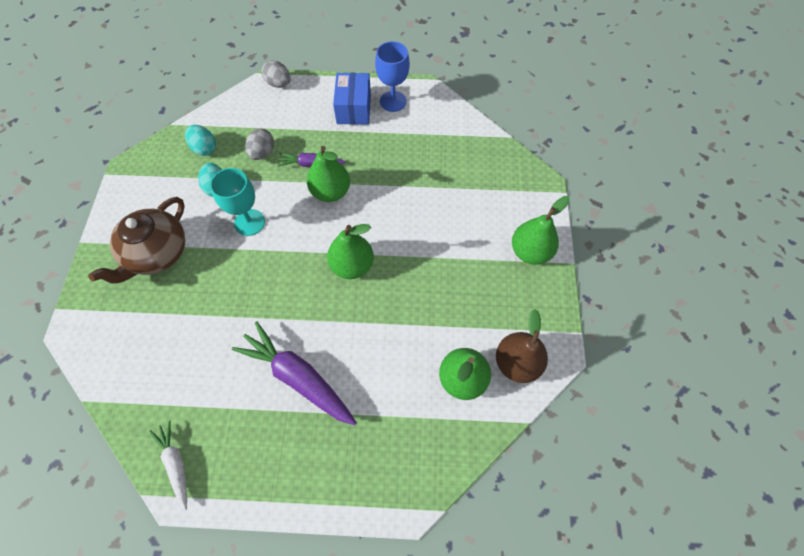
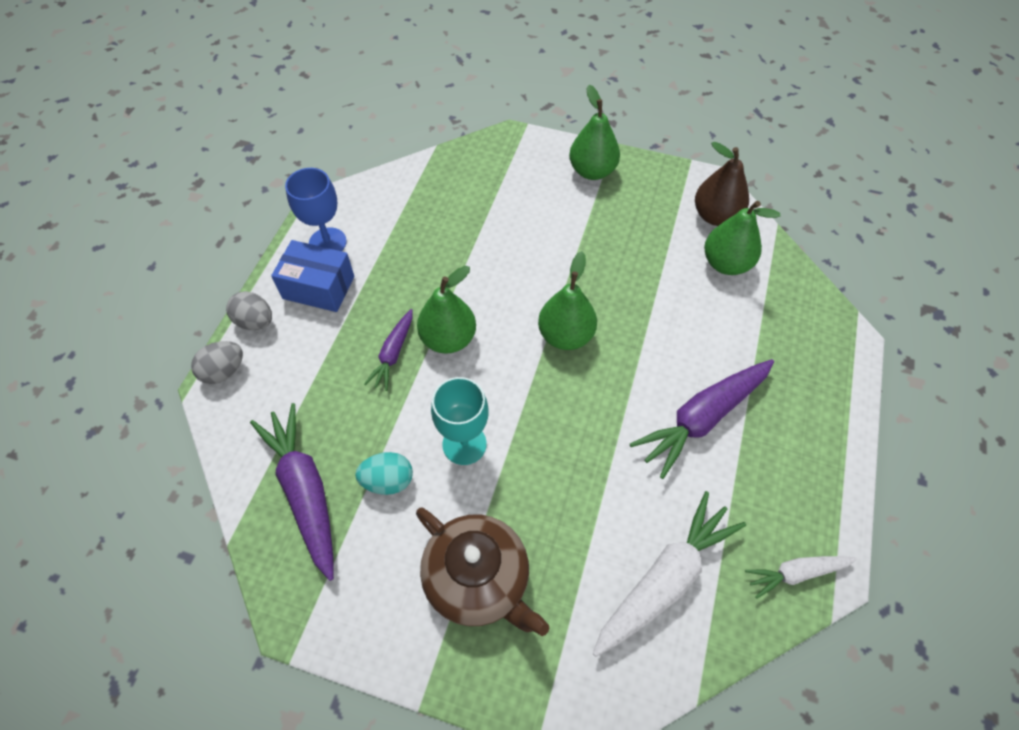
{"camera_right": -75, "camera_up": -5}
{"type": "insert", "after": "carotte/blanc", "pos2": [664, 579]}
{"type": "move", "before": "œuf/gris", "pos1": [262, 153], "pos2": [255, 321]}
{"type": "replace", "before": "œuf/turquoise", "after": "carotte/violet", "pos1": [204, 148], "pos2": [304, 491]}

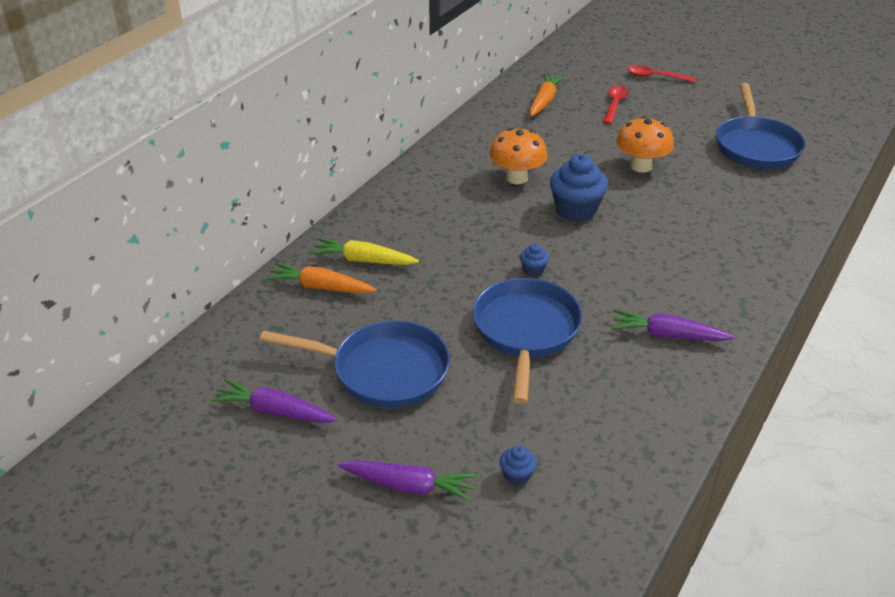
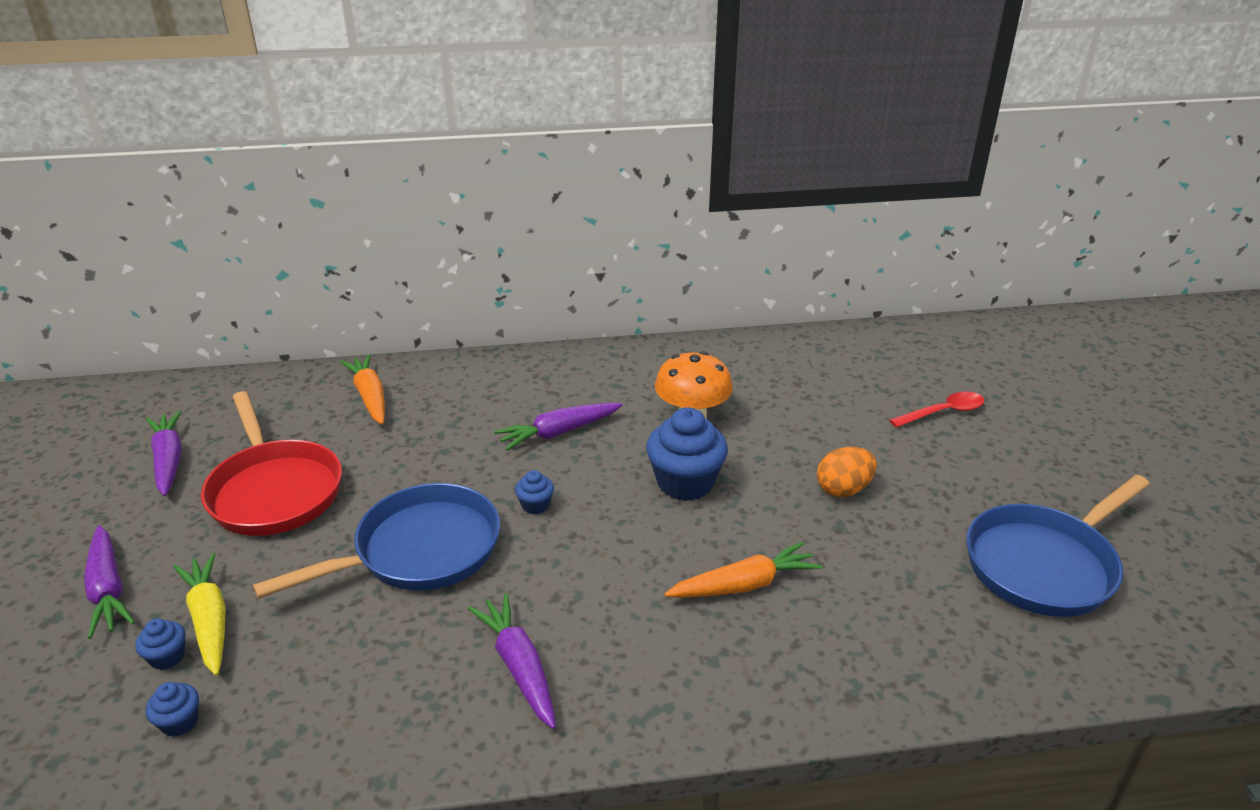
{"camera_right": 50, "camera_up": -5}
{"type": "delete", "before": "cuillère/rouge", "pos1": [655, 77]}
{"type": "insert", "after": "muffin/bleu", "pos2": [179, 722]}
{"type": "insert", "after": "carotte/violet", "pos2": [558, 432]}
{"type": "move", "before": "carotte/jaune", "pos1": [363, 260], "pos2": [209, 620]}
{"type": "move", "before": "carotte/orange", "pos1": [544, 101], "pos2": [744, 585]}
{"type": "replace", "before": "champignon/orange", "after": "œuf/orange", "pos1": [641, 166], "pos2": [843, 489]}
{"type": "recolor", "before": "poêle/bleu", "after": "poêle/rouge", "pos1": [383, 371], "pos2": [274, 491]}

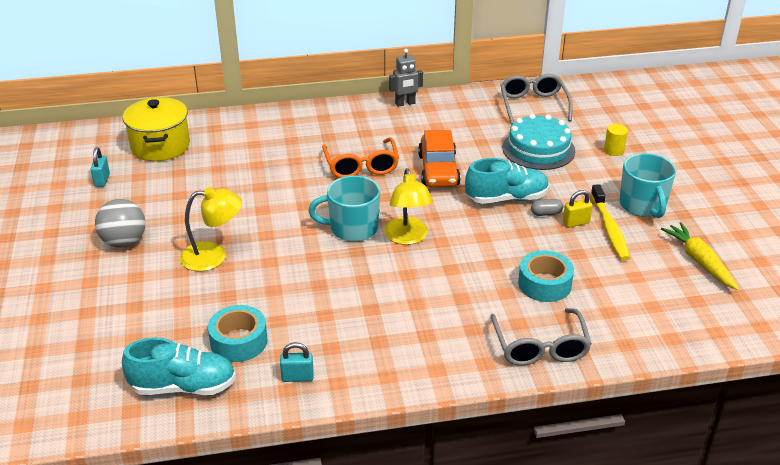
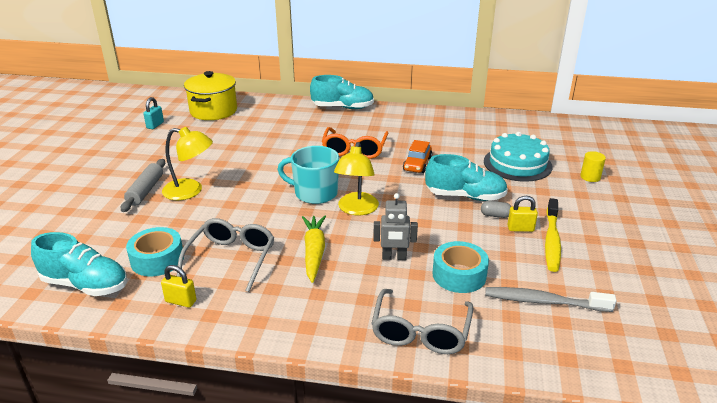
{"camera_right": 20, "camera_up": -5}
{"type": "delete", "before": "balle/gris", "pos1": [124, 242]}
{"type": "delete", "before": "tasse/turquoise", "pos1": [643, 205]}
{"type": "insert", "after": "rouleau à pâtisserie/gris", "pos2": [145, 191]}
{"type": "insert", "after": "chaussure/turquoise", "pos2": [343, 107]}
{"type": "insert", "after": "brosse à dents/gris", "pos2": [543, 301]}
{"type": "move", "before": "robot/gris", "pos1": [405, 103], "pos2": [394, 257]}
{"type": "move", "before": "lunettes/gris", "pos1": [533, 105], "pos2": [231, 258]}
{"type": "move", "before": "carotte/jaune", "pos1": [699, 261], "pos2": [314, 252]}
{"type": "recolor", "before": "cadenas/turquoise", "after": "cadenas/jaune", "pos1": [297, 377], "pos2": [181, 301]}
{"type": "resize", "before": "voiture/orange", "pos1": [438, 170], "pos2": [417, 164], "scale": 0.66}

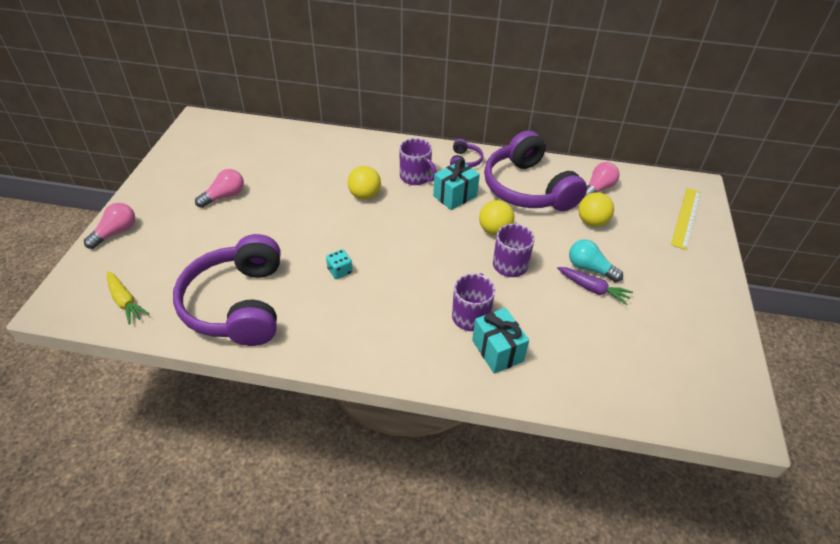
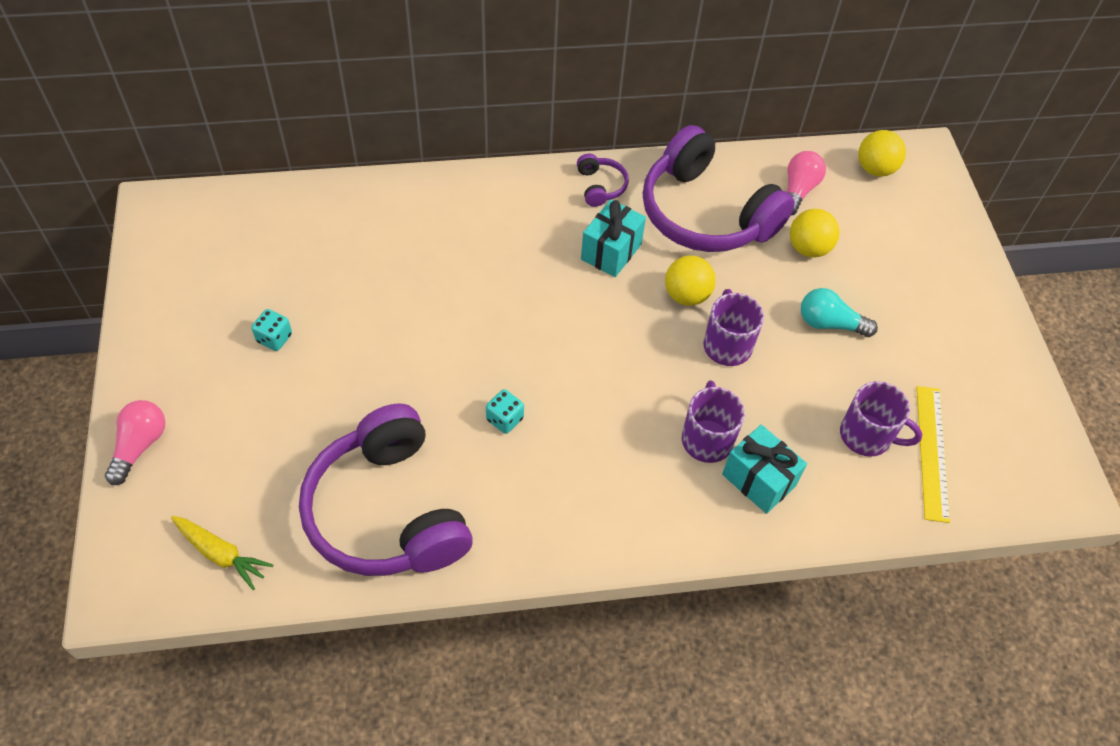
{"camera_right": -20, "camera_up": 10}
{"type": "delete", "before": "carotte/violet", "pos1": [592, 289]}
{"type": "move", "before": "balle/jaune", "pos1": [365, 195], "pos2": [875, 169]}
{"type": "move", "before": "tasse/violet", "pos1": [416, 177], "pos2": [867, 436]}
{"type": "move", "before": "règle/jaune", "pos1": [686, 217], "pos2": [932, 452]}
{"type": "replace", "before": "ampoule/rose", "after": "dé/turquoise", "pos1": [224, 196], "pos2": [274, 338]}

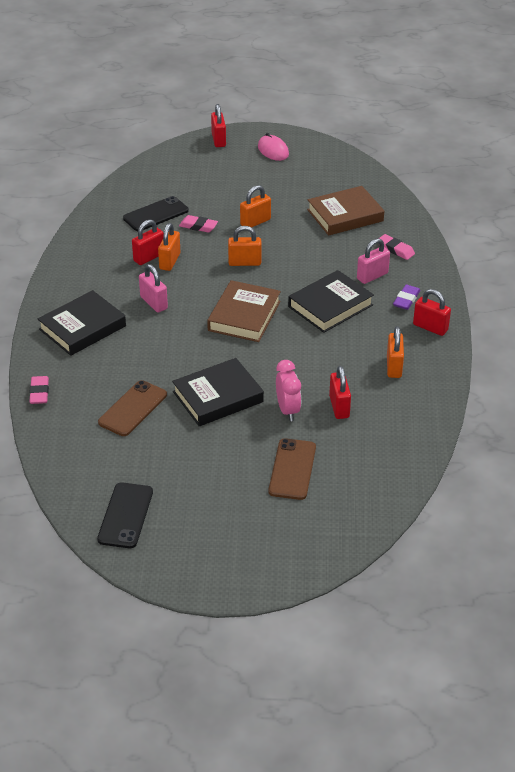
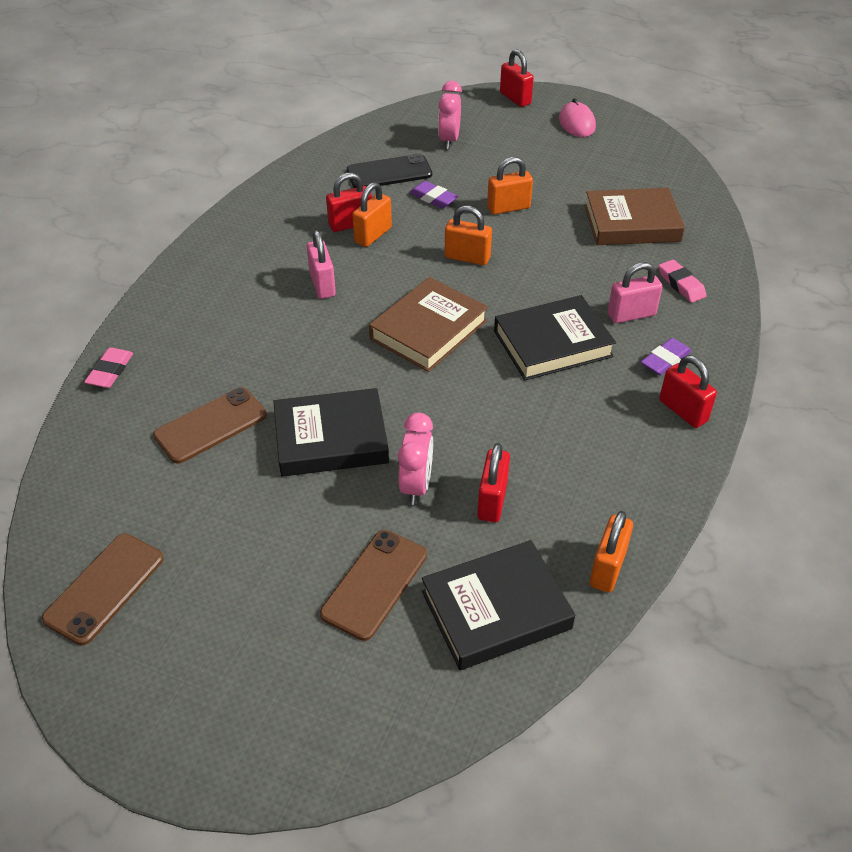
{"camera_right": 20, "camera_up": 5}
{"type": "insert", "after": "réveil/rose", "pos2": [449, 140]}
{"type": "move", "before": "livre/noir", "pos1": [82, 328], "pos2": [496, 610]}
{"type": "move", "before": "cadenas/orange", "pos1": [394, 367], "pos2": [607, 568]}
{"type": "recolor", "before": "téléphone/noir", "after": "téléphone/marron", "pos1": [125, 515], "pos2": [104, 588]}
{"type": "recolor", "before": "gomme/rose", "after": "gomme/violet", "pos1": [198, 226], "pos2": [433, 198]}
{"type": "rotate", "before": "cadenas/rouge", "pos1": [218, 140], "pos2": [515, 98], "turn": -45}

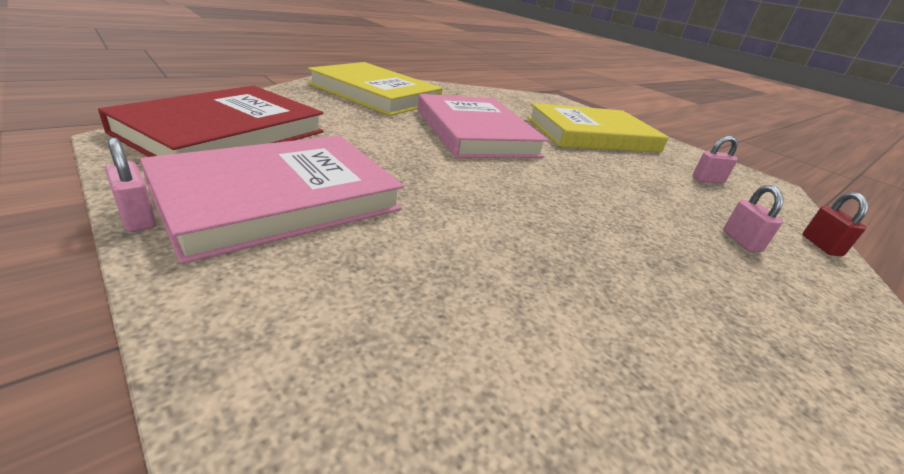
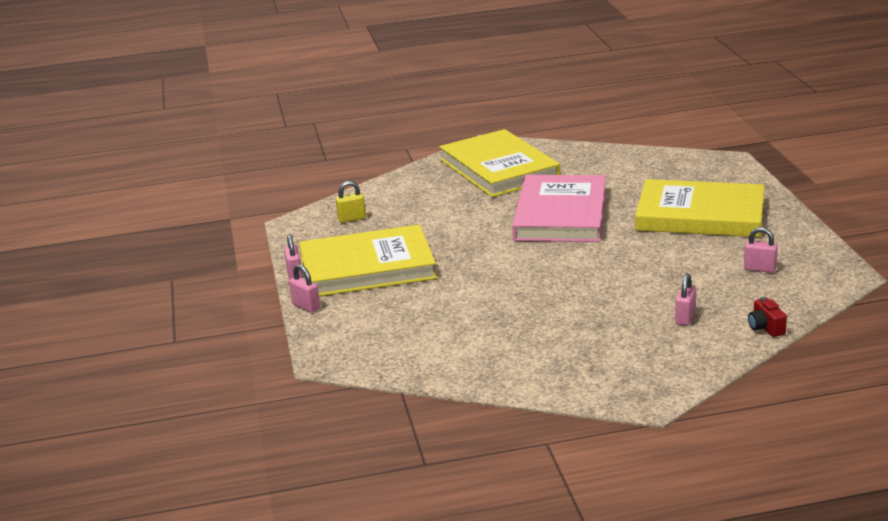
{"camera_right": 35, "camera_up": -5}
{"type": "insert", "after": "cadenas/rose", "pos2": [306, 306]}
{"type": "replace", "before": "livre/rouge", "after": "cadenas/jaune", "pos1": [224, 132], "pos2": [352, 218]}
{"type": "replace", "before": "cadenas/rouge", "after": "appareil photo/rouge", "pos1": [821, 245], "pos2": [765, 328]}
{"type": "recolor", "before": "livre/rose", "after": "livre/jaune", "pos1": [279, 198], "pos2": [367, 267]}

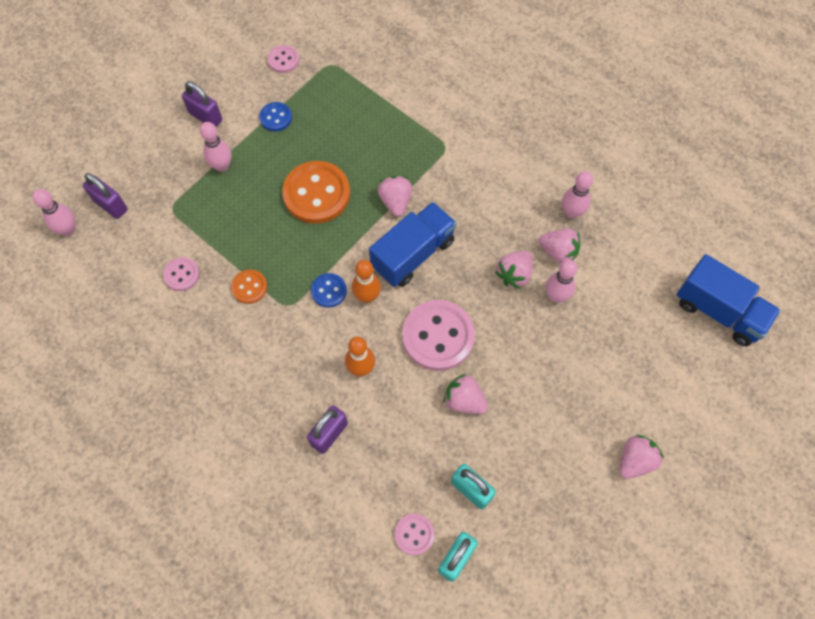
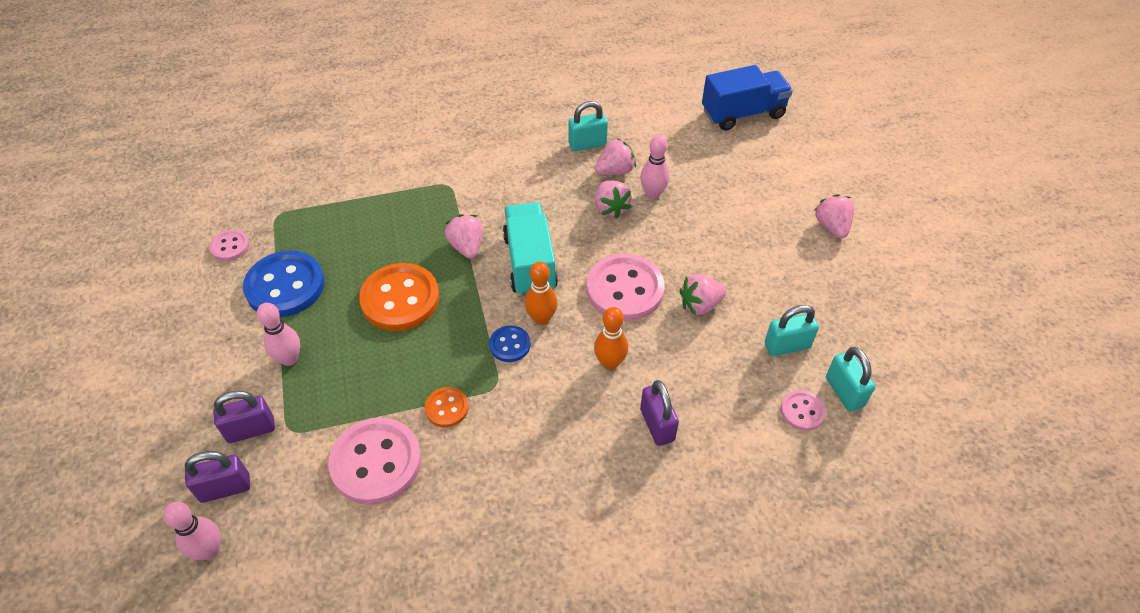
{"camera_right": -55, "camera_up": -15}
{"type": "move", "before": "cadenas/violet", "pos1": [205, 116], "pos2": [251, 430]}
{"type": "replace", "before": "quille/rose", "after": "cadenas/turquoise", "pos1": [571, 212], "pos2": [587, 144]}
{"type": "recolor", "before": "camion/bleu", "after": "camion/turquoise", "pos1": [413, 254], "pos2": [530, 263]}
{"type": "rotate", "before": "fraise/rose", "pos1": [395, 201], "pos2": [466, 247], "turn": 45}
{"type": "resize", "before": "bouton/rose", "pos1": [181, 275], "pos2": [376, 462], "scale": 1.98}
{"type": "resize", "before": "bouton/bleu", "pos1": [276, 118], "pos2": [285, 286], "scale": 1.98}

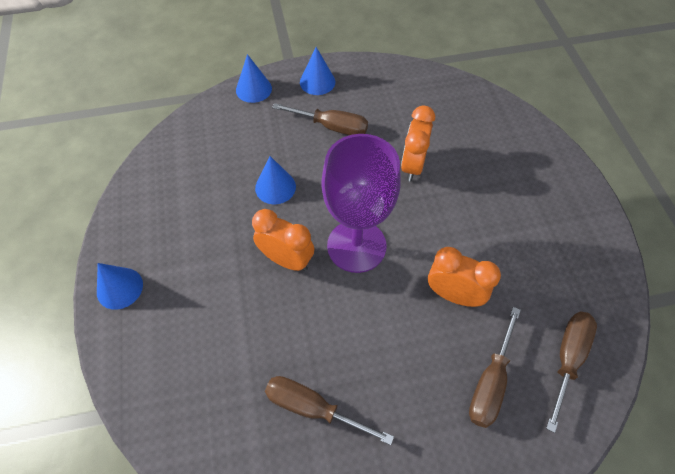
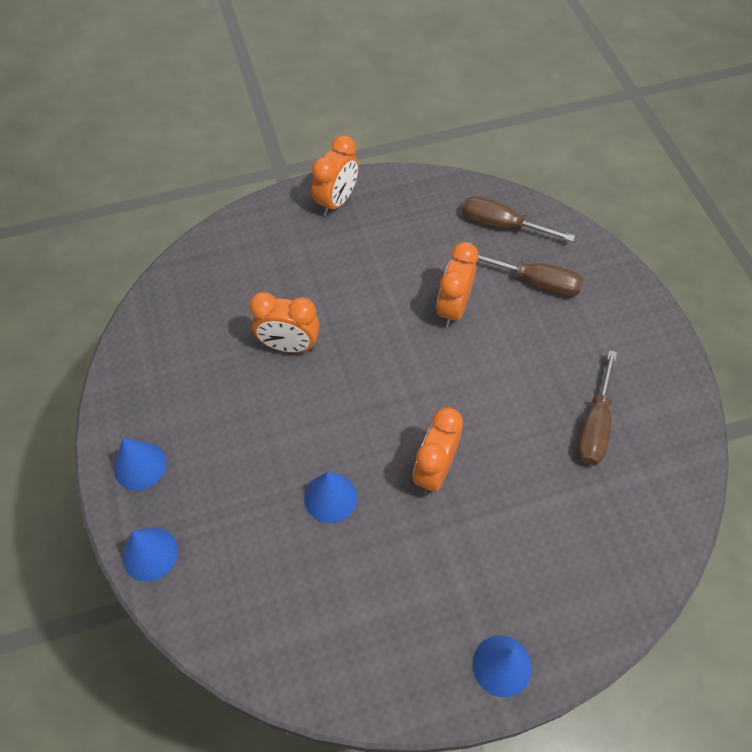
{"camera_right": -95, "camera_up": 0}
{"type": "delete", "before": "tournevis/marron", "pos1": [331, 127]}
{"type": "delete", "before": "verre à pied/violet", "pos1": [356, 246]}
{"type": "insert", "after": "réveil/orange", "pos2": [336, 201]}

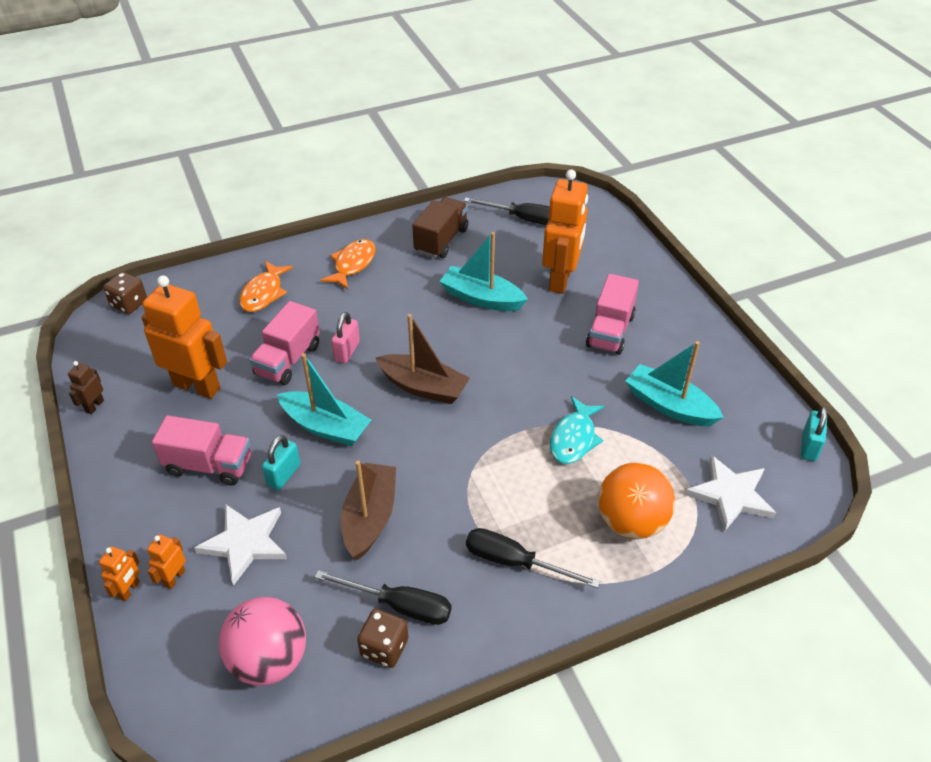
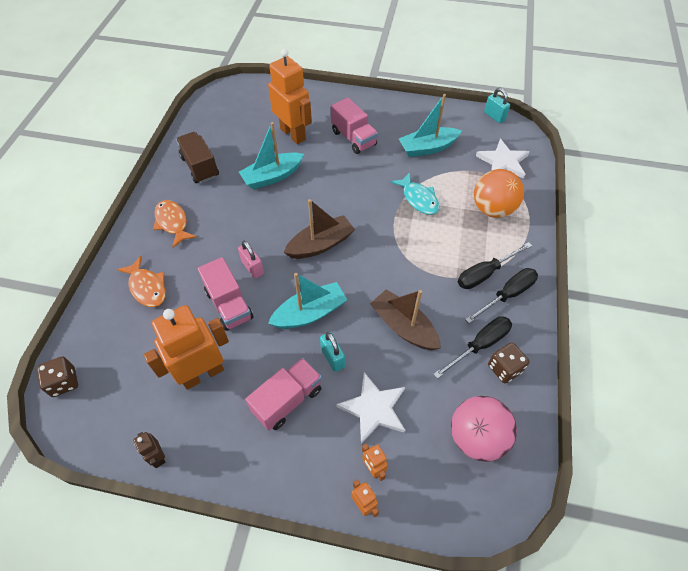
{"camera_right": -55, "camera_up": 10}
{"type": "move", "before": "tournevis/noir", "pos1": [522, 219], "pos2": [507, 295]}

